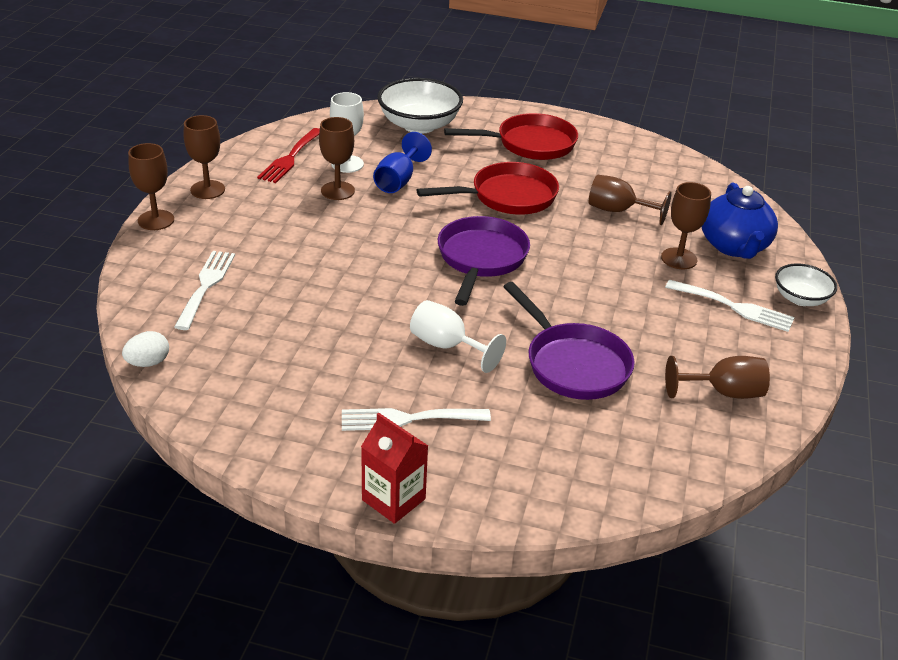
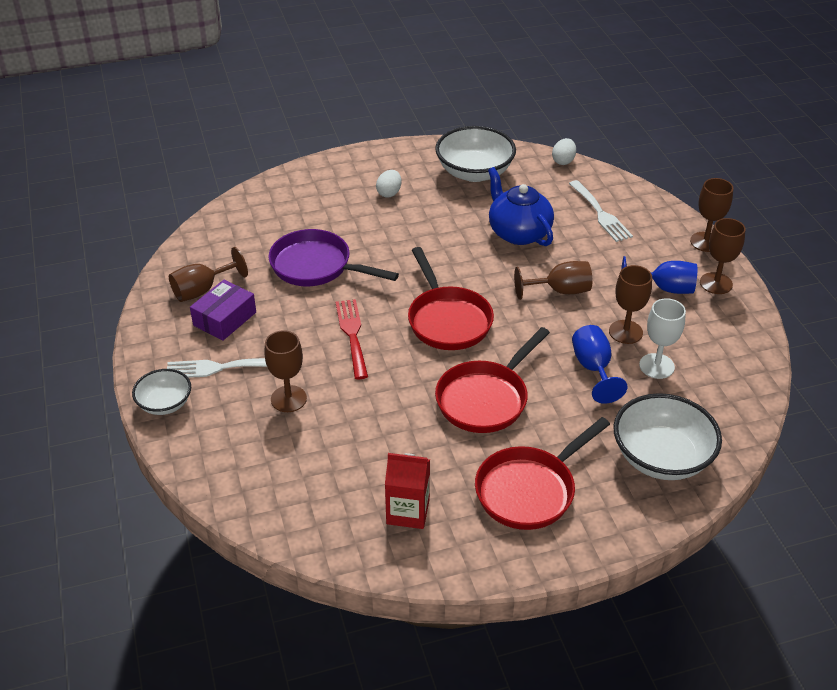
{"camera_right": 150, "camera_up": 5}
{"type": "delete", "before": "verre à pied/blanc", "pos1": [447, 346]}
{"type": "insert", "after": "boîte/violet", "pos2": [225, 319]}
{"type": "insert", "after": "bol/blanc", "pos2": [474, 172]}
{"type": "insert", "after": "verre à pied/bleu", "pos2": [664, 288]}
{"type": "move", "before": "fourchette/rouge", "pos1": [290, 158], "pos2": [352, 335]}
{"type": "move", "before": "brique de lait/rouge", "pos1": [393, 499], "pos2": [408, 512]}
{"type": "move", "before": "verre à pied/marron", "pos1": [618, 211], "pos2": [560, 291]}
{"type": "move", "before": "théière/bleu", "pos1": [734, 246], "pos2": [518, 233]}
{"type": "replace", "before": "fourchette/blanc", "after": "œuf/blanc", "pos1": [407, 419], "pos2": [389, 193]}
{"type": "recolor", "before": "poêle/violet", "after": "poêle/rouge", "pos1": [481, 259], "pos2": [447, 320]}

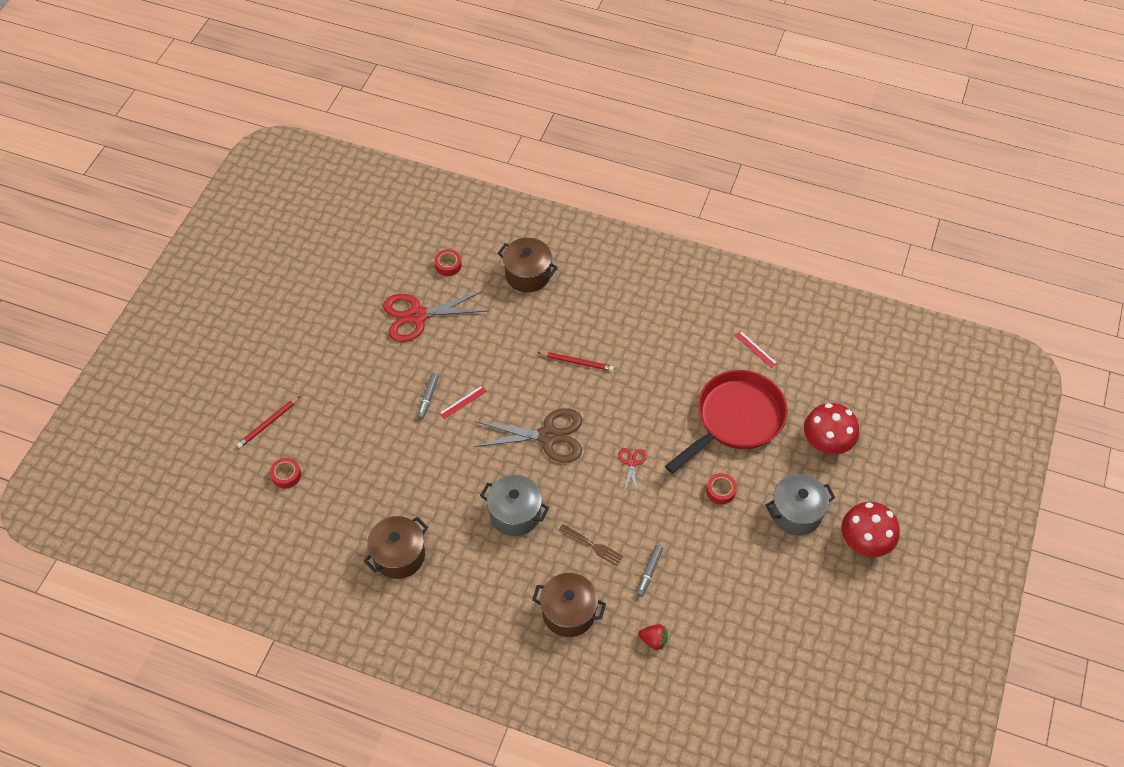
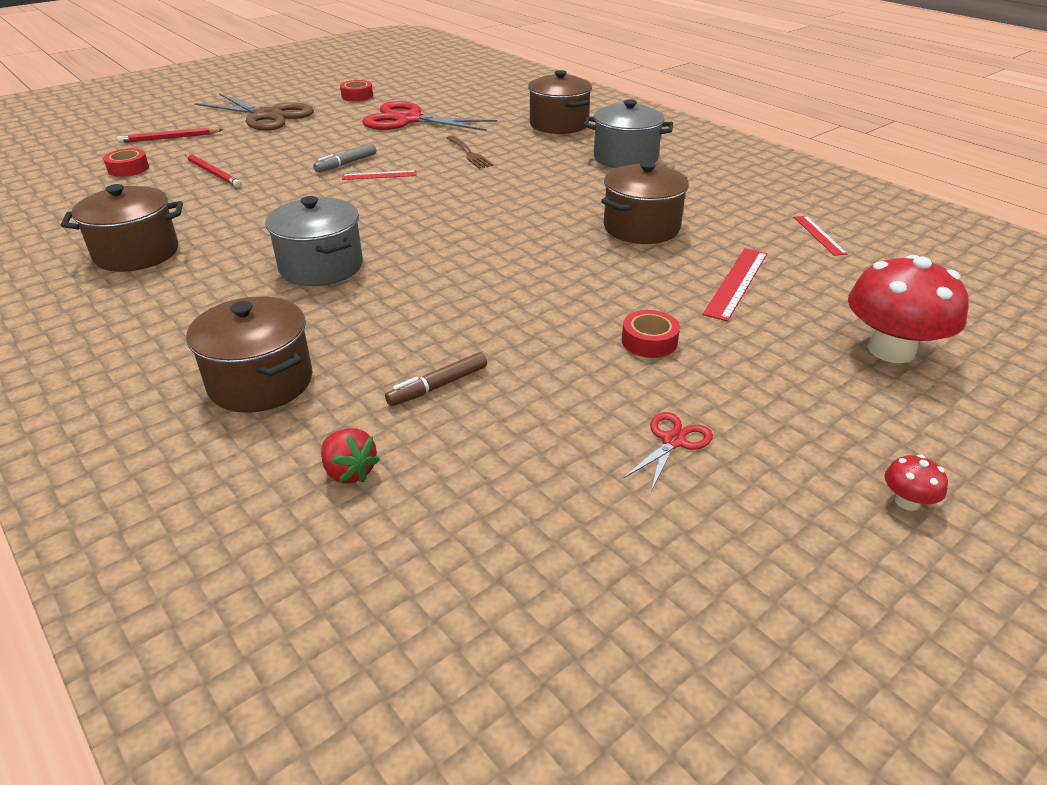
{"camera_right": 30, "camera_up": -20}
{"type": "insert", "after": "marmite/marron", "pos2": [641, 228]}
{"type": "move", "before": "ruban adhésif/rouge", "pos1": [448, 265], "pos2": [357, 96]}
{"type": "move", "before": "ciseaux/marron", "pos1": [548, 436], "pos2": [267, 116]}
{"type": "move", "before": "crayon/rouge", "pos1": [577, 362], "pos2": [213, 173]}
{"type": "move", "before": "fourchette/marron", "pos1": [592, 545], "pos2": [468, 153]}
{"type": "move", "before": "ciseaux/rouge", "pos1": [632, 462], "pos2": [673, 441]}
{"type": "move", "before": "marmite/gris", "pos1": [796, 513], "pos2": [625, 158]}
{"type": "replace", "before": "poêle/rouge", "after": "règle/rouge", "pos1": [735, 419], "pos2": [736, 283]}
{"type": "recolor", "before": "feutre/gris", "after": "feutre/marron", "pos1": [649, 572], "pos2": [438, 386]}
{"type": "resize", "before": "champignon/rouge", "pos1": [865, 541], "pos2": [907, 501], "scale": 0.42}

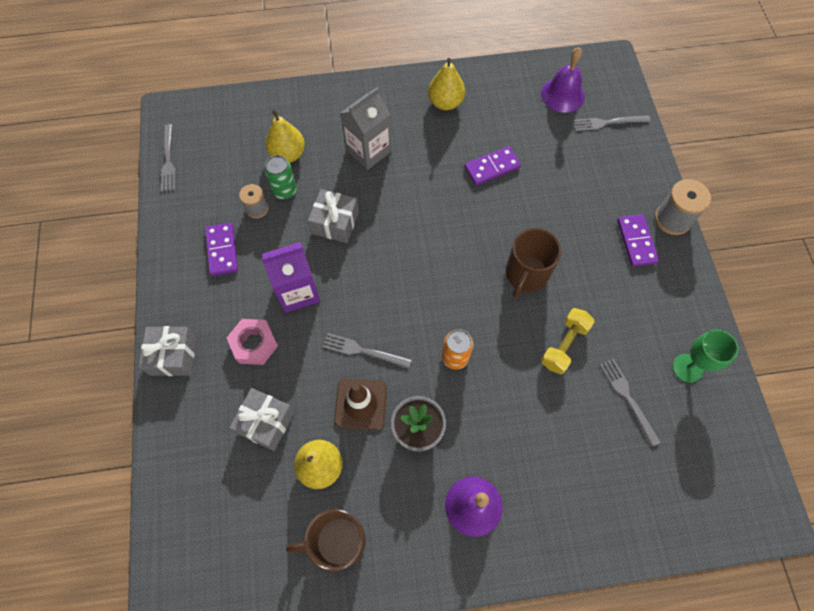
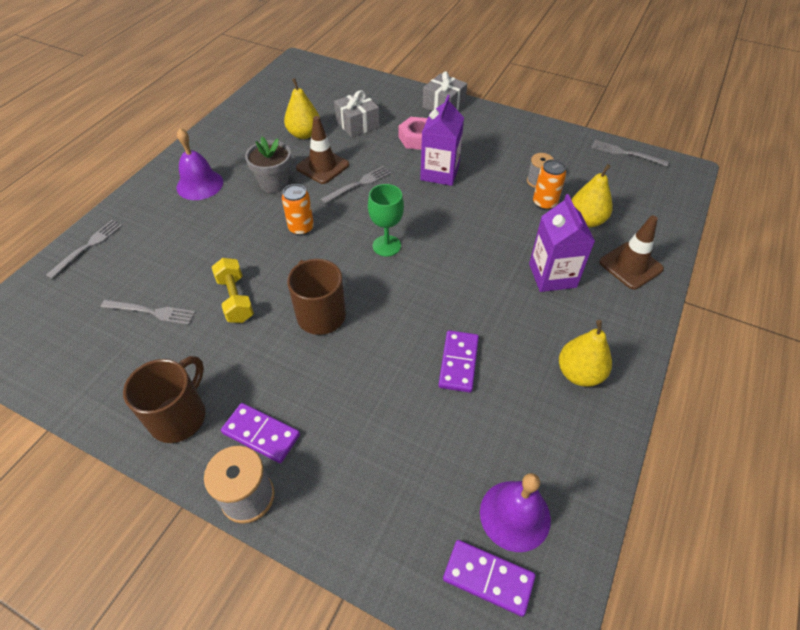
{"camera_right": 125, "camera_up": -15}
{"type": "delete", "before": "cadeau/gris", "pos1": [335, 223]}
{"type": "insert", "after": "cône de chantier/marron", "pos2": [630, 266]}
{"type": "move", "before": "domino/violet", "pos1": [222, 250], "pos2": [488, 578]}
{"type": "move", "before": "tasse/marron", "pos1": [337, 541], "pos2": [179, 416]}
{"type": "move", "before": "fourchette/gris", "pos1": [608, 123], "pos2": [88, 247]}
{"type": "move", "before": "verre à pied/vert", "pos1": [687, 368], "pos2": [386, 246]}
{"type": "recolor", "before": "canette/vert", "after": "canette/orange", "pos1": [285, 191], "pos2": [544, 203]}
{"type": "recolor", "before": "brique de lait/gris", "after": "brique de lait/violet", "pos1": [368, 151], "pos2": [552, 275]}

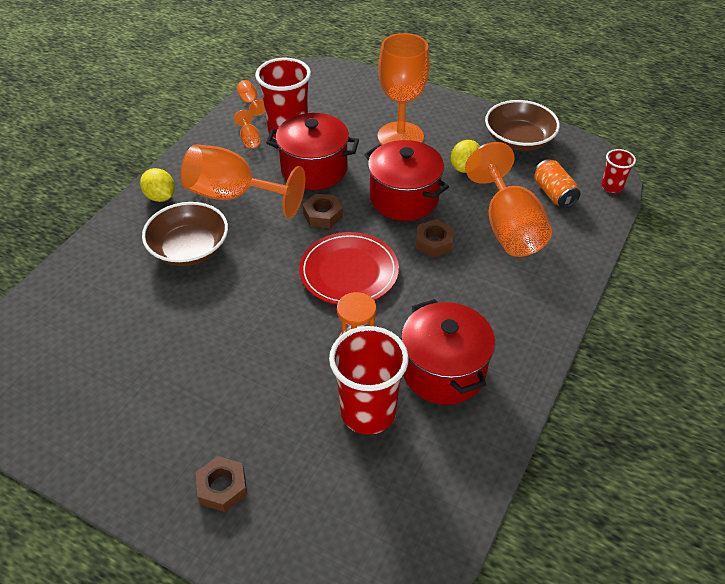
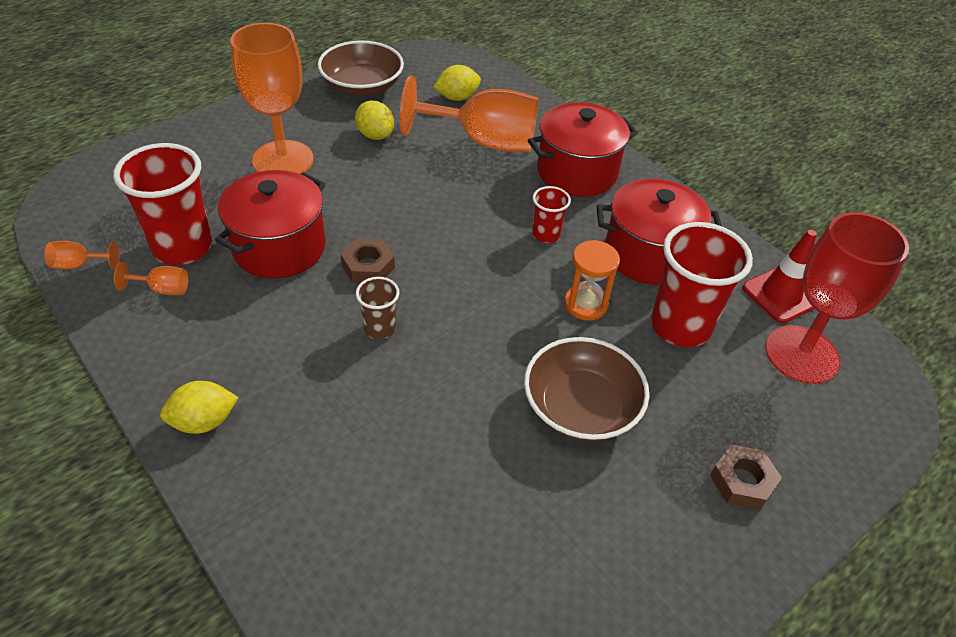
{"camera_right": -70, "camera_up": 0}
{"type": "delete", "before": "verre à pied/orange", "pos1": [234, 196]}
{"type": "delete", "before": "assiette/rouge", "pos1": [349, 272]}
{"type": "delete", "before": "écrou/marron", "pos1": [434, 242]}
{"type": "insert", "after": "gobelet/marron", "pos2": [380, 328]}
{"type": "insert", "after": "cône de chantier/rouge", "pos2": [780, 295]}
{"type": "insert", "after": "verre à pied/rouge", "pos2": [801, 354]}
{"type": "move", "before": "bol/marron", "pos1": [189, 249], "pos2": [581, 407]}
{"type": "move", "before": "marmite/rouge", "pos1": [404, 198], "pos2": [577, 172]}
{"type": "move", "before": "gobelet/rouge", "pos1": [611, 187], "pos2": [546, 235]}
{"type": "replace", "before": "canette/orange", "after": "citron/jaune", "pos1": [553, 194], "pos2": [457, 97]}

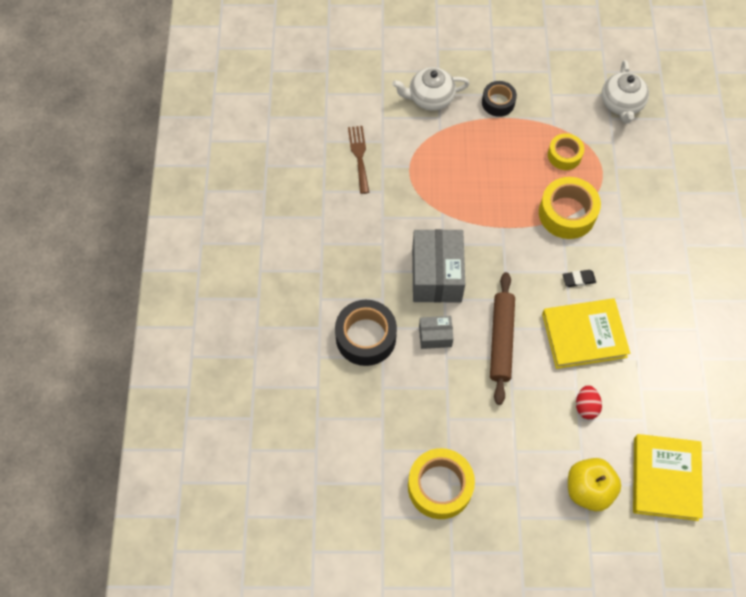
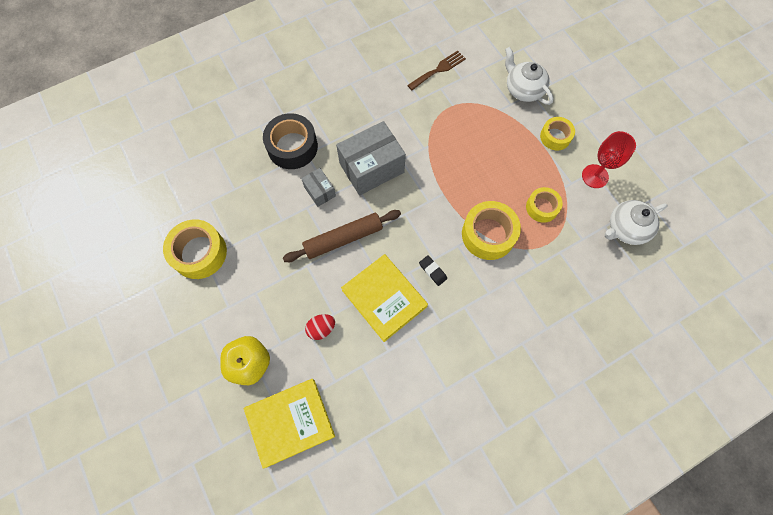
{"camera_right": 60, "camera_up": 5}
{"type": "insert", "after": "verre à pied/rouge", "pos2": [595, 176]}
{"type": "recolor", "before": "ruban adhésif/noir", "after": "ruban adhésif/jaune", "pos1": [498, 102], "pos2": [555, 137]}

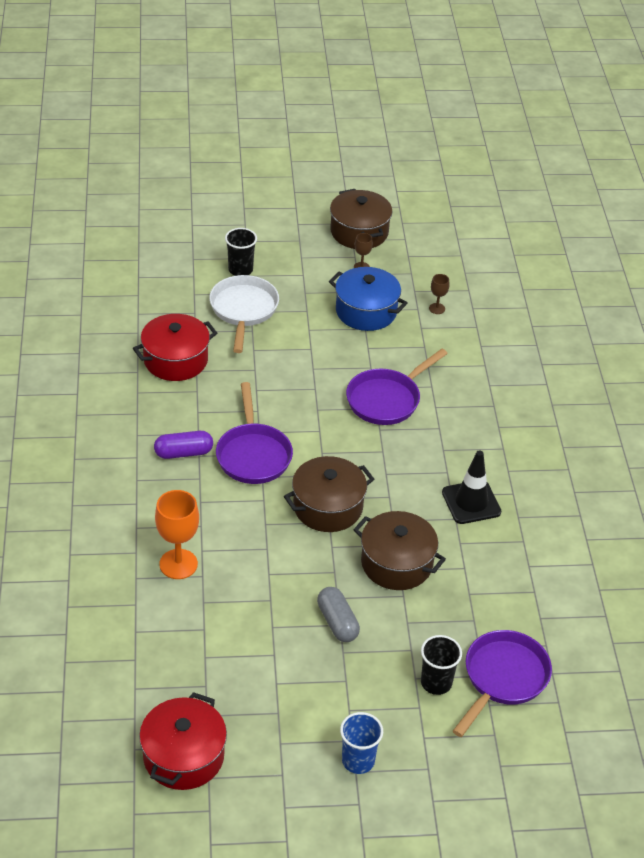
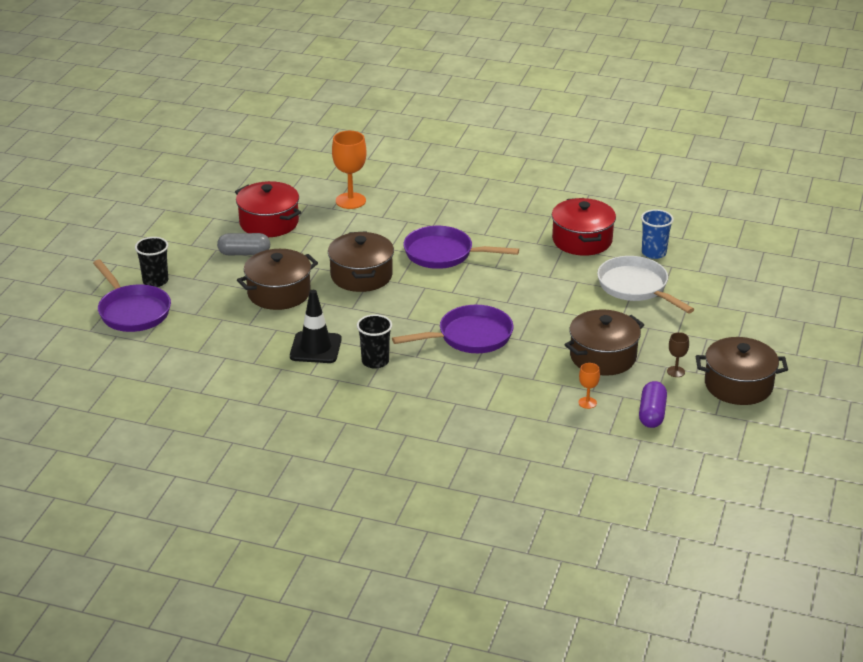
{"camera_right": 115, "camera_up": -10}
{"type": "move", "before": "marmite/rouge", "pos1": [183, 756], "pos2": [269, 223]}
{"type": "move", "before": "gélule/violet", "pos1": [183, 453], "pos2": [652, 414]}
{"type": "move", "before": "gobelet/noir", "pos1": [240, 270], "pos2": [375, 361]}
{"type": "move", "before": "gobelet/bleu", "pos1": [358, 760], "pos2": [654, 253]}
{"type": "recolor", "before": "marmite/bleu", "after": "marmite/marron", "pos1": [366, 311], "pos2": [603, 357]}
{"type": "recolor", "before": "verre à pied/marron", "after": "verre à pied/orange", "pos1": [437, 308], "pos2": [587, 403]}
{"type": "rotate", "before": "poêle/blanc", "pos1": [243, 310], "pos2": [635, 287], "turn": -150}
{"type": "rotate", "before": "poêle/violet", "pos1": [386, 399], "pos2": [470, 337], "turn": 90}

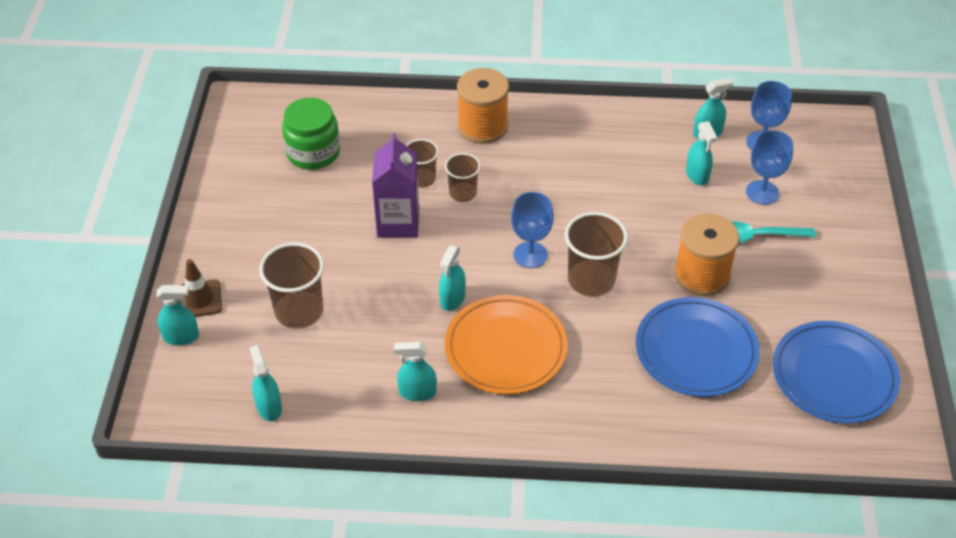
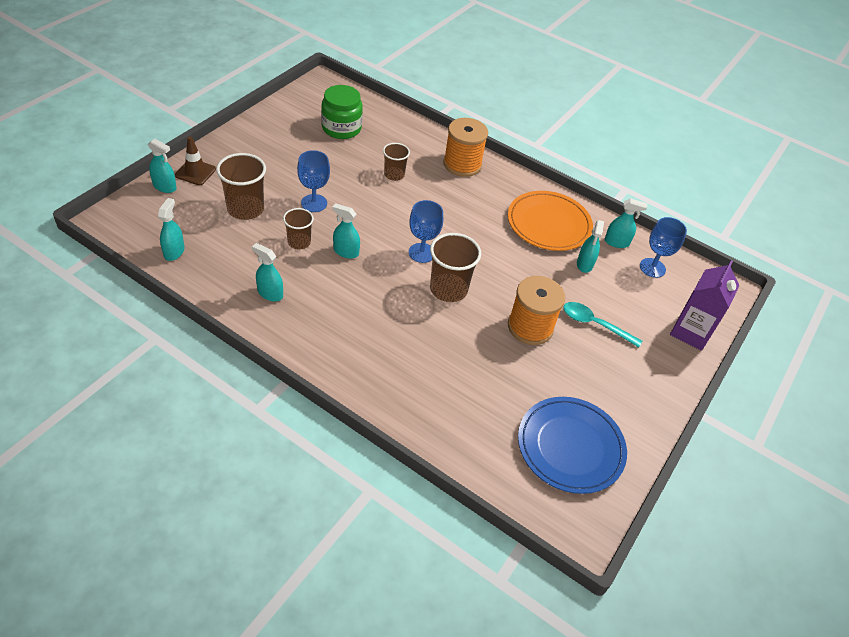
{"camera_right": 25, "camera_up": 0}
{"type": "delete", "before": "assiette/bleu", "pos1": [696, 350]}
{"type": "move", "before": "brique de lait/violet", "pos1": [398, 223], "pos2": [690, 332]}
{"type": "move", "before": "gobelet/marron", "pos1": [463, 193], "pos2": [299, 242]}
{"type": "move", "before": "assiette/orange", "pos1": [505, 348], "pos2": [548, 224]}
{"type": "move", "before": "verre à pied/bleu", "pos1": [762, 192], "pos2": [314, 203]}
{"type": "rotate", "before": "vaporisateur/turquoise", "pos1": [452, 299], "pos2": [346, 252], "turn": 60}

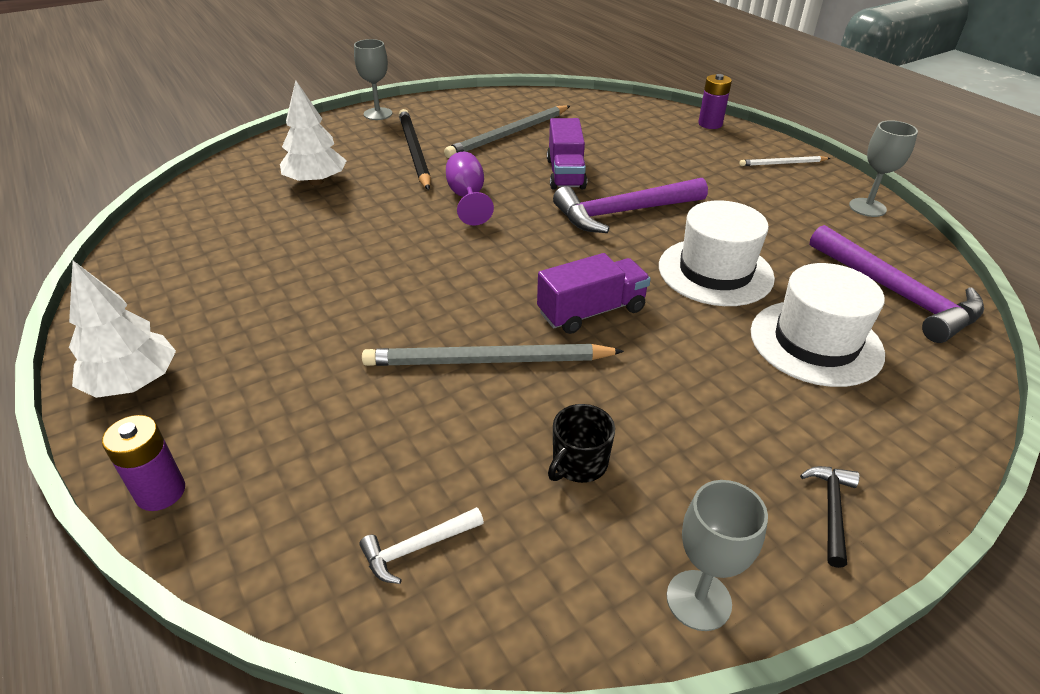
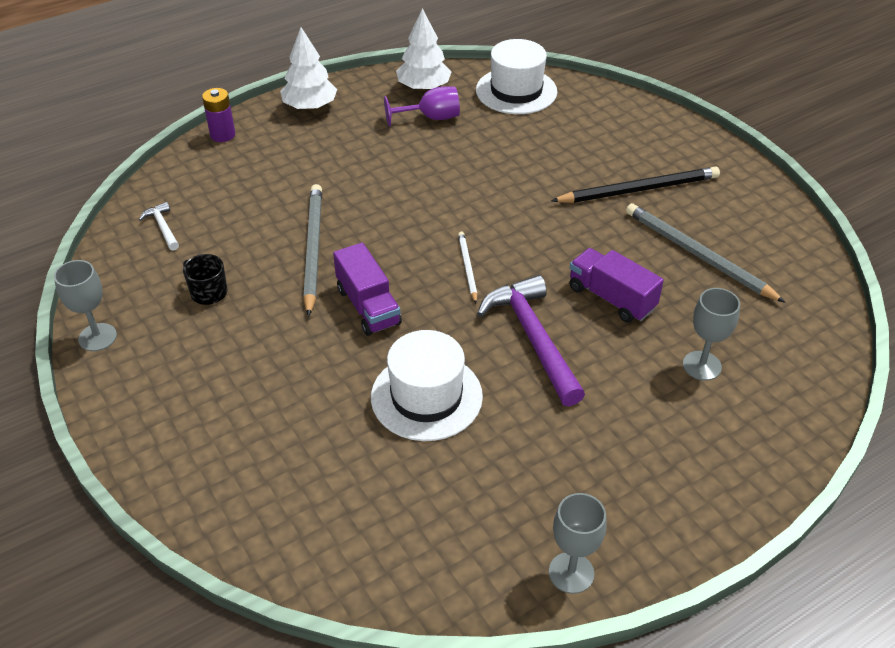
{"camera_right": 90, "camera_up": 5}
{"type": "delete", "before": "pile/violet", "pos1": [710, 124]}
{"type": "delete", "before": "marteau/noir", "pos1": [831, 510]}
{"type": "delete", "before": "marteau/violet", "pos1": [896, 293]}
{"type": "move", "before": "arbre/blanc", "pos1": [316, 182], "pos2": [424, 87]}
{"type": "move", "before": "verre à pied/gris", "pos1": [378, 114], "pos2": [702, 365]}
{"type": "move", "before": "verre à pied/violet", "pos1": [467, 198], "pos2": [431, 118]}
{"type": "move", "before": "crayon/blanc", "pos1": [782, 163], "pos2": [467, 268]}
{"type": "move", "before": "chapeau/blanc", "pos1": [815, 342], "pos2": [516, 91]}
{"type": "rotate", "before": "camion/violet", "pos1": [565, 173], "pos2": [611, 298], "turn": 45}

